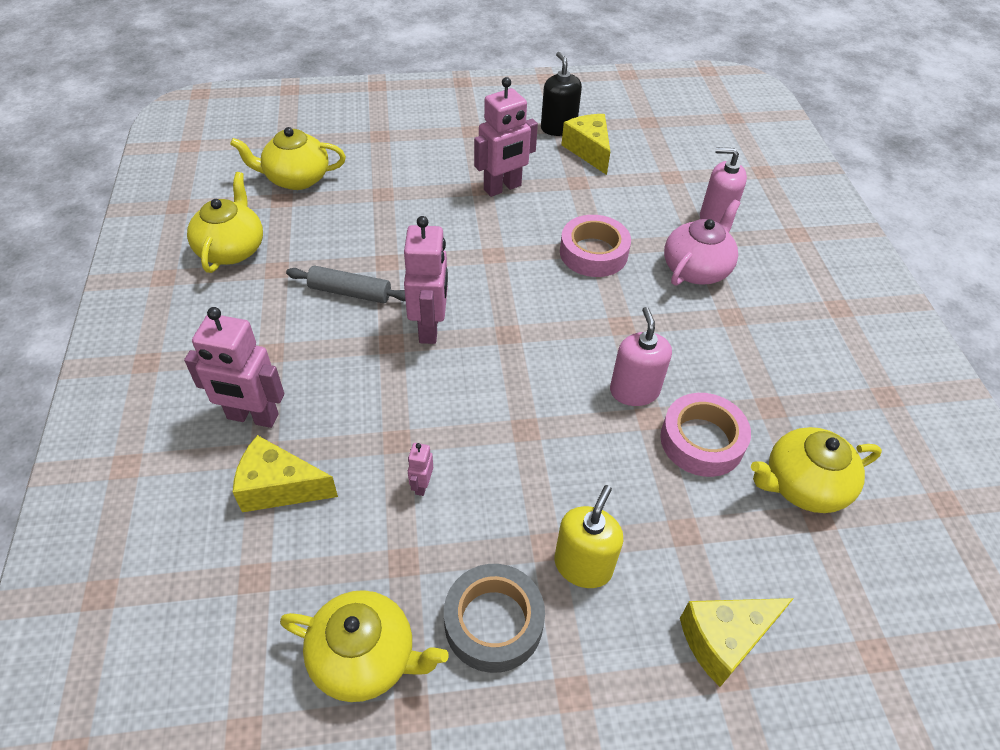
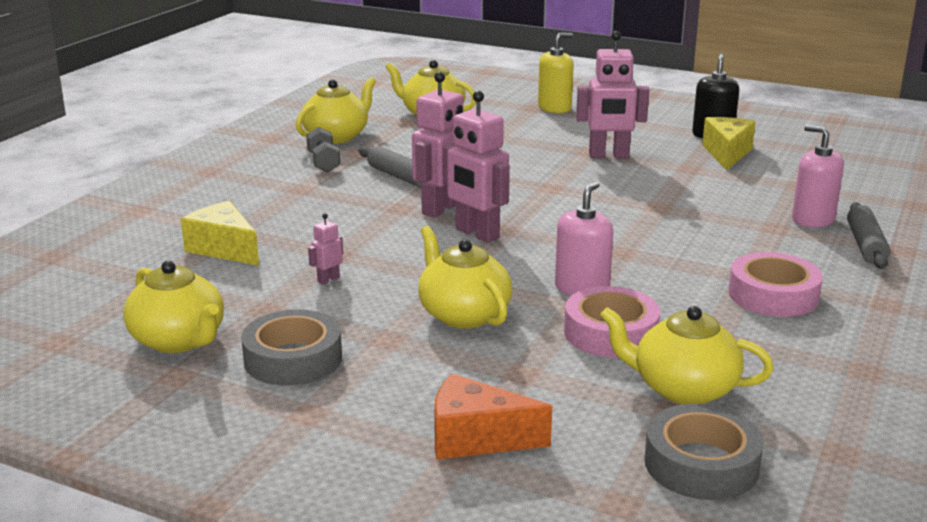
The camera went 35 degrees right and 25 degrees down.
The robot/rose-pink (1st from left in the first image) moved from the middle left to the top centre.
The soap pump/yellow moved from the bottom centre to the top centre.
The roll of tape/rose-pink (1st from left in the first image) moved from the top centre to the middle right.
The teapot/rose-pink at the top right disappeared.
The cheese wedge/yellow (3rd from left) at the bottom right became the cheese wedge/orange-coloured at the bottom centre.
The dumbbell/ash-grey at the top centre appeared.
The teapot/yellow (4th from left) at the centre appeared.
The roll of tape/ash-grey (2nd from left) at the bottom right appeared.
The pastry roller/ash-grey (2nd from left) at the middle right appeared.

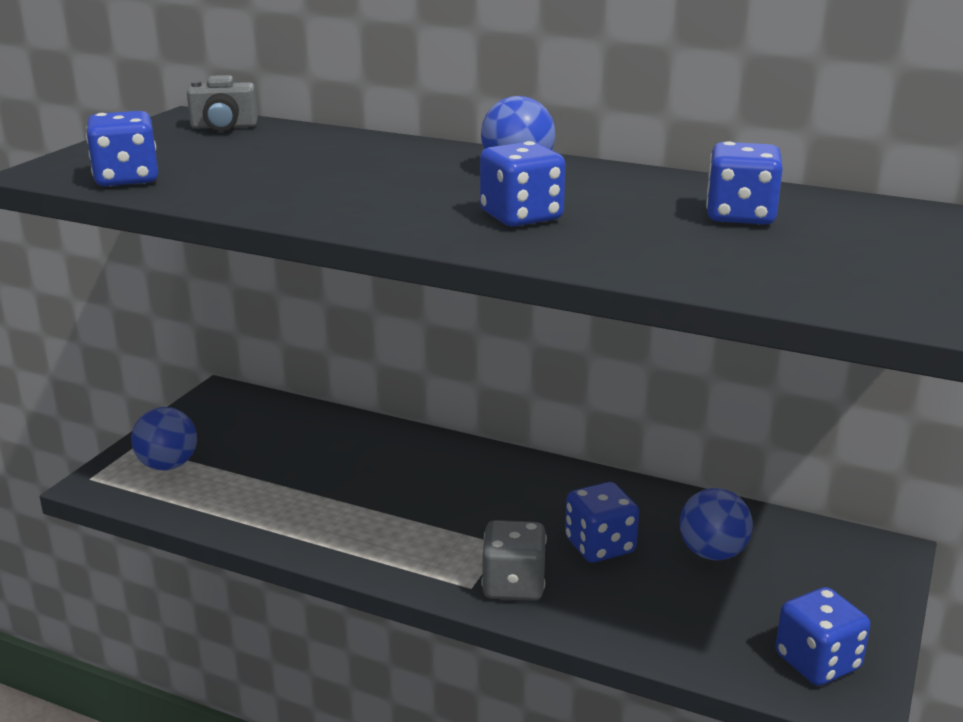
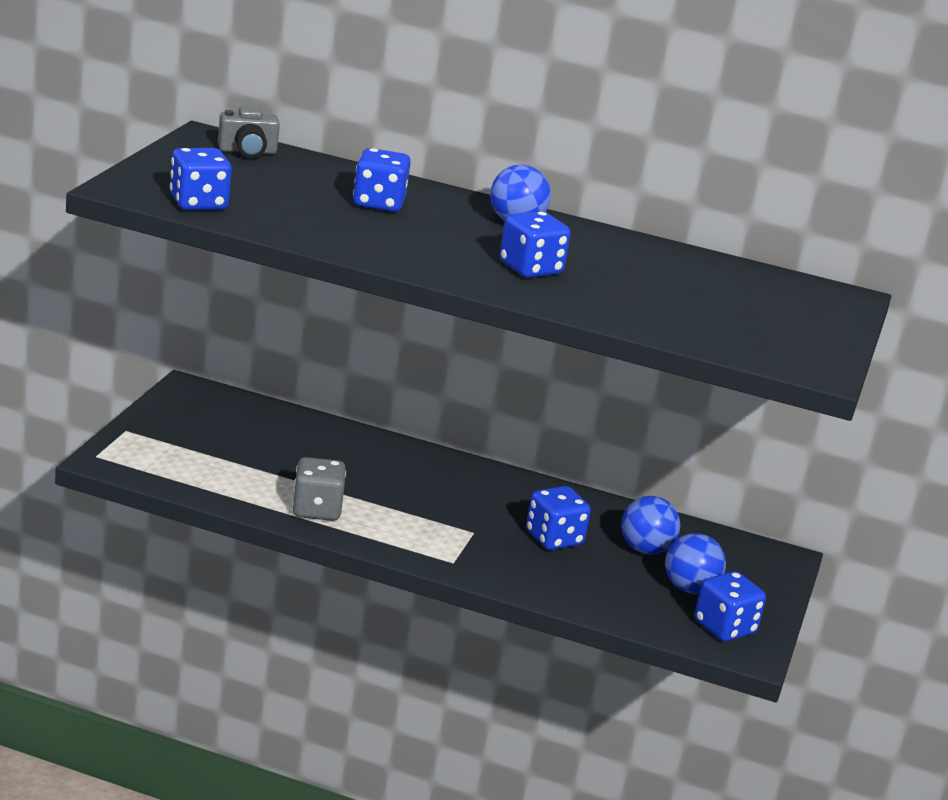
The camera went 10 degrees left and 0 degrees up.
The ball/blue (1st from left in the first image) moved from the middle left to the bottom right.
The dice/ash-grey moved from the bottom centre to the centre.
The dice/blue (4th from left in the first image) moved from the top right to the top centre.

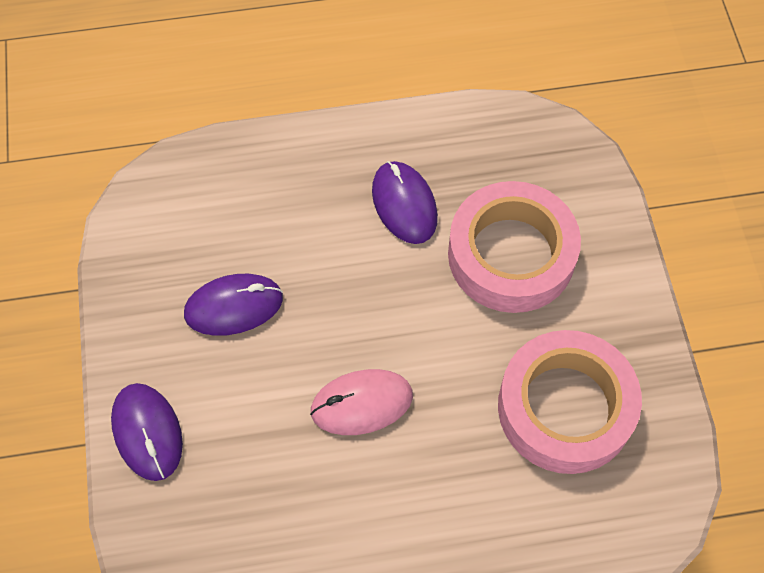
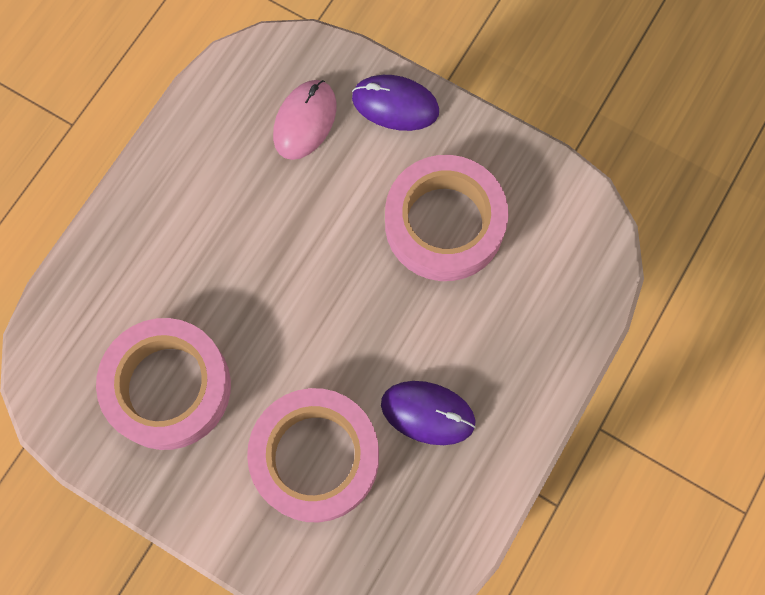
The camera went 130 degrees right and 10 degrees up.
The mouse/purple (2nd from left) at the middle left was replaced by the roll of tape/rose-pink (3rd from left) at the centre.
The mouse/rose-pink moved from the bottom centre to the top centre.

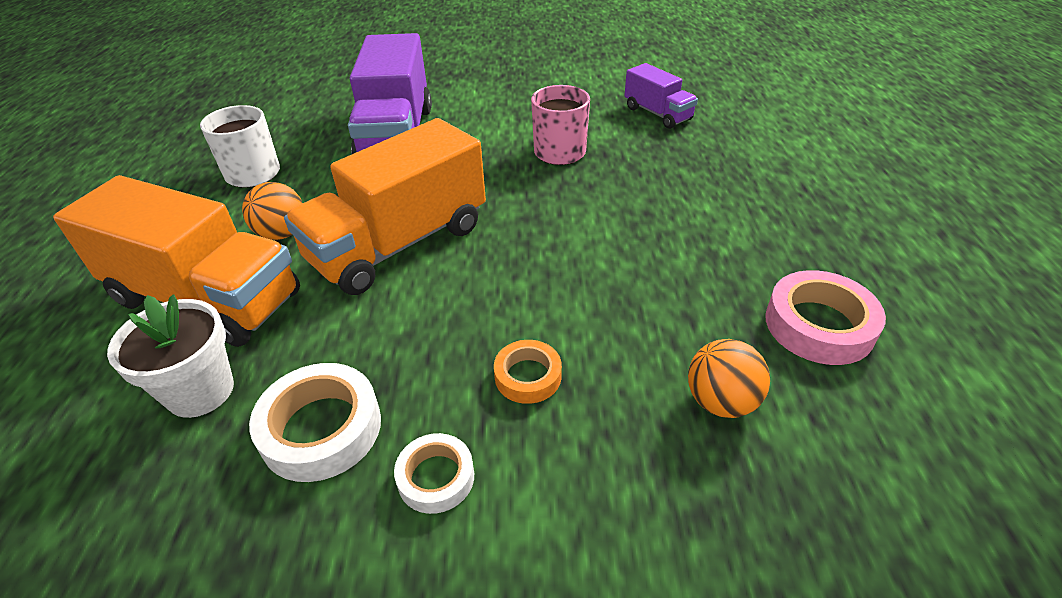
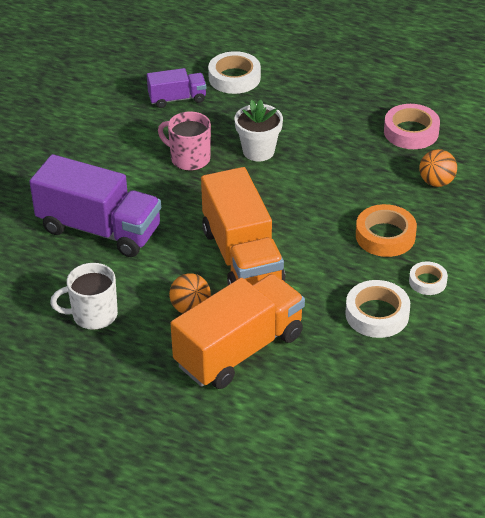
The camera went 65 degrees left and 0 degrees up.
The potted plant/pure white moved from the middle left to the top centre.
The roll of tape/orange-coloured at the centre changed to 1.65 times the size.
The roll of tape/pure white (1st from left) at the top centre appeared.

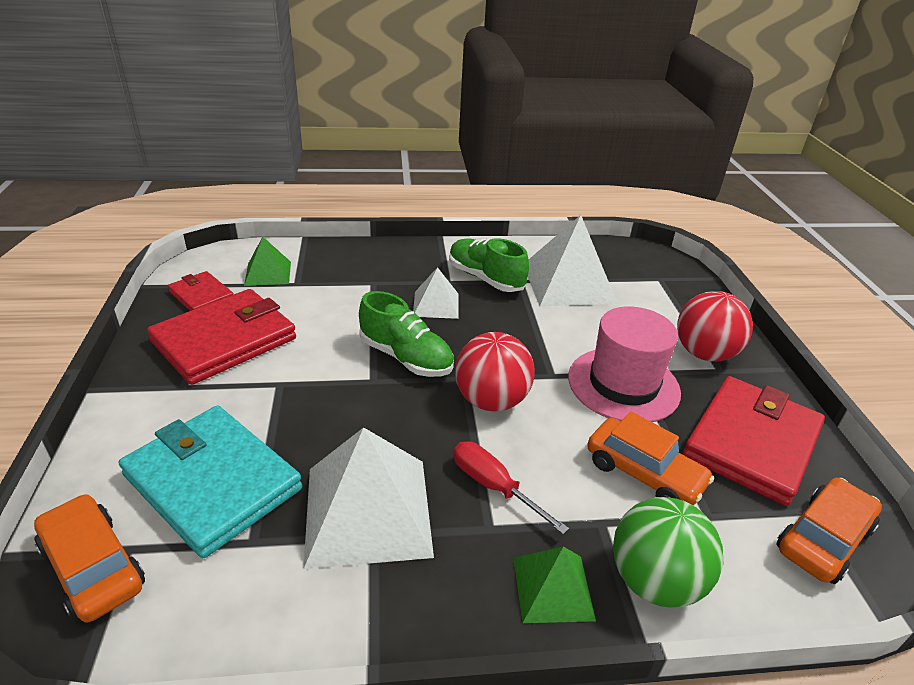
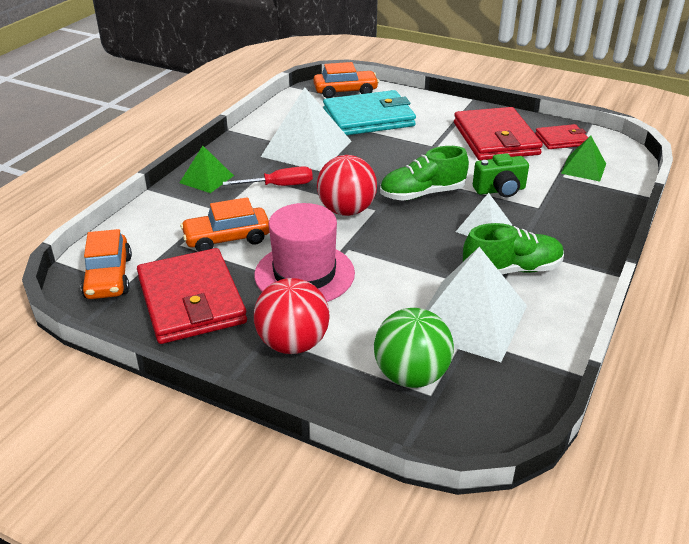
The camera went 125 degrees right and 0 degrees up.
The ball/emerald moved from the bottom right to the centre.
The compact camera/emerald at the top right appeared.

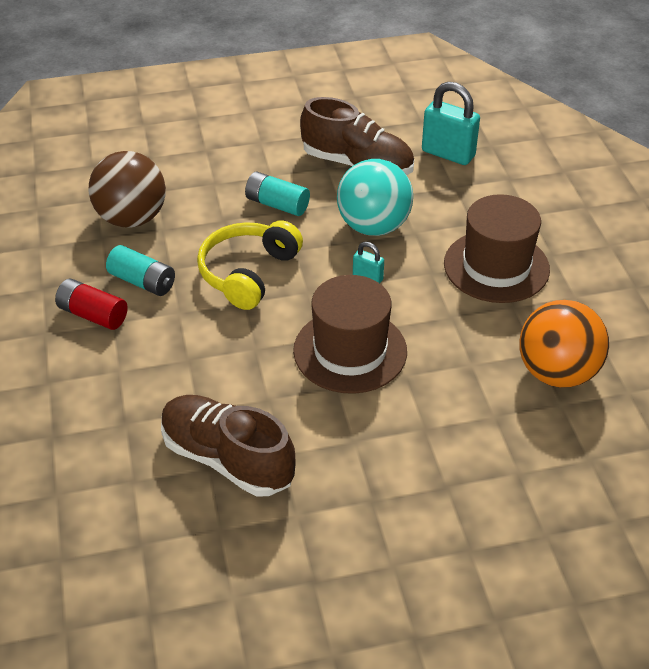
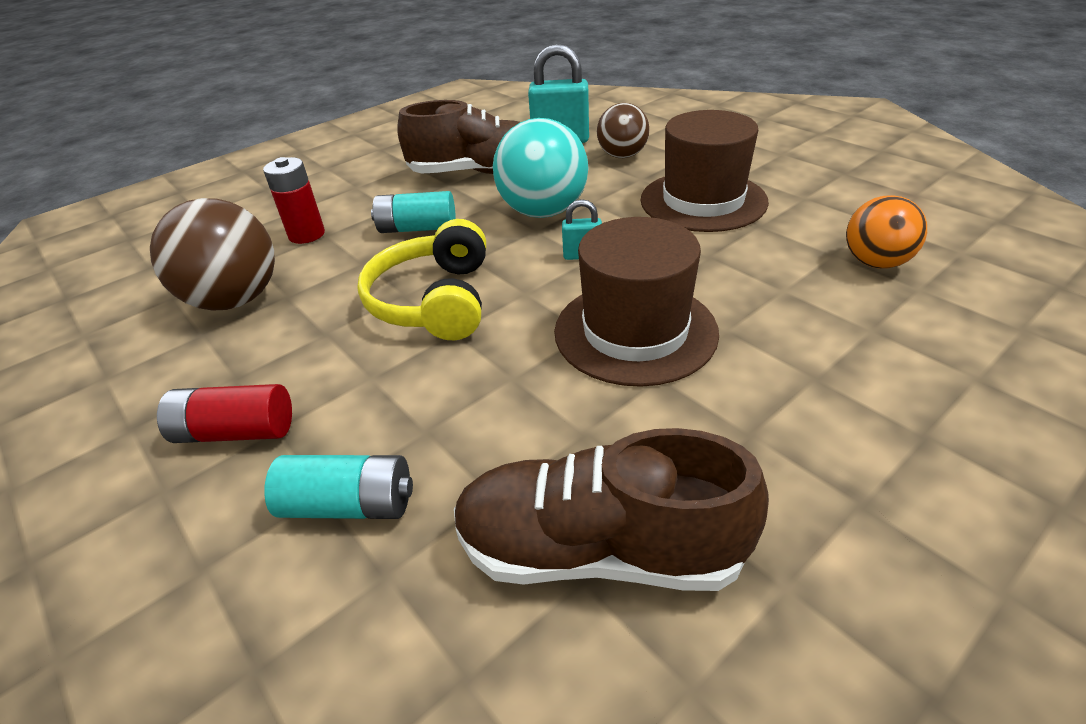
The camera went 25 degrees left and 5 degrees down.
The AA battery/turquoise (1st from left) moved from the middle left to the bottom left.
The ball/orange-coloured at the middle right changed to 0.64 times the size.
The AA battery/crimson (2nd from left) at the top left appeared.
The ball/dark brown (2nd from left) at the top centre appeared.

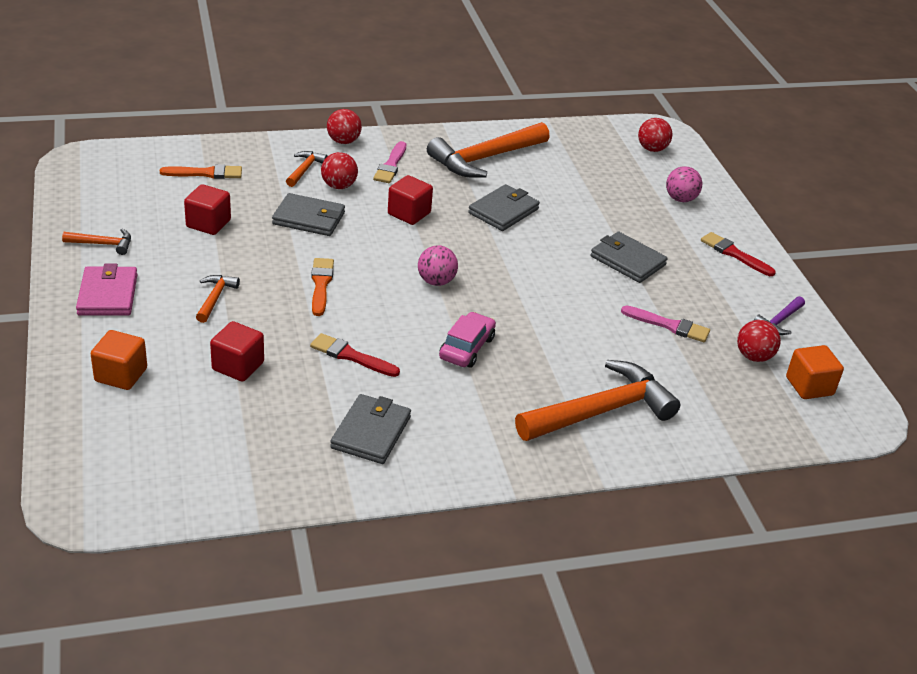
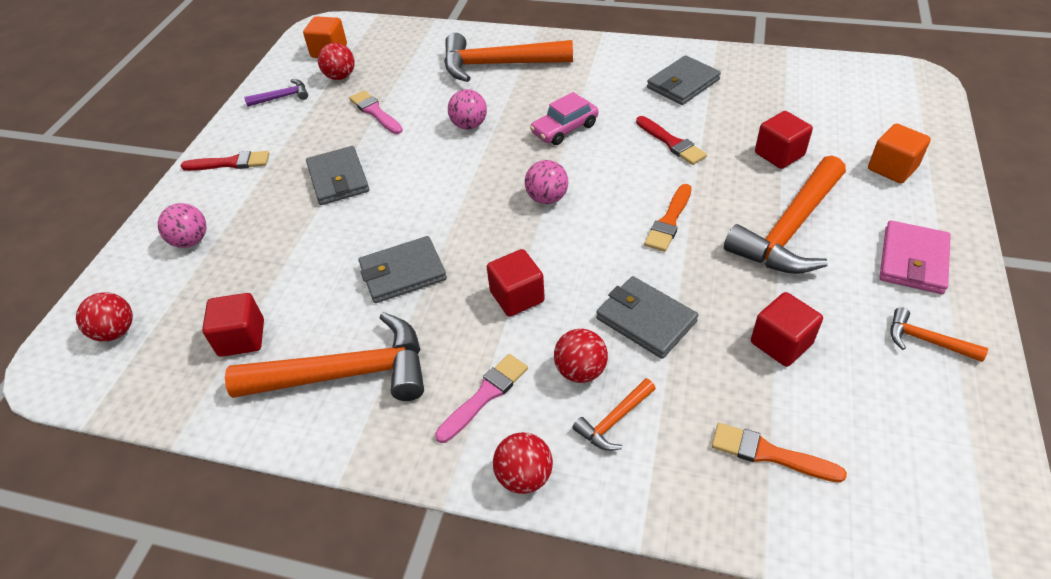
The camera went 145 degrees left and 10 degrees up.
The hammer/orange-coloured (2nd from left in the first image) at the middle left changed to 2.19 times the size.
The brush/crimson (2nd from left in the first image) at the middle right turned 75 degrees counterclockwise.
The cube/crimson (1st from left) at the middle left appeared.
The ball/rose-pink (2nd from left) at the top centre appeared.

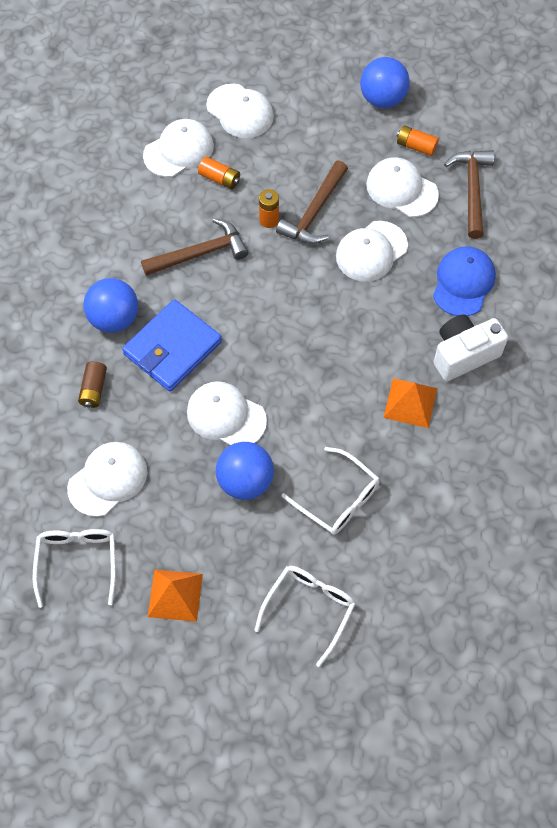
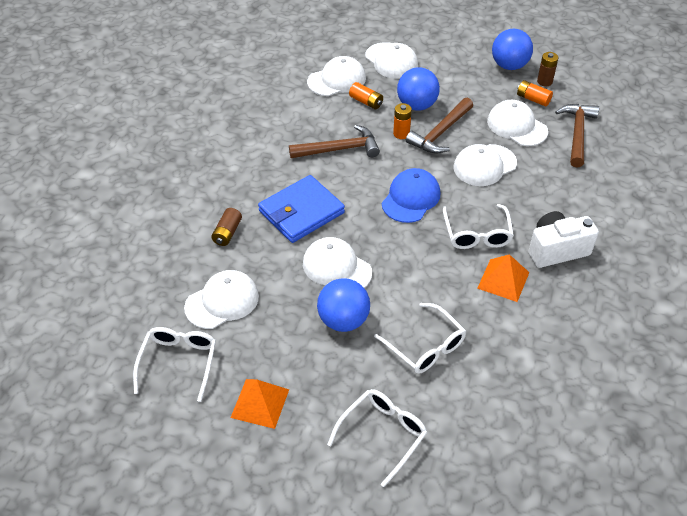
The camera went 10 degrees right and 15 degrees down.
The ball/blue (1st from left in the first image) moved from the middle left to the top centre.
The cap/blue moved from the middle right to the centre.
The eyeglasses/pure white (4th from left) at the middle right appeared.
The AA battery/dark brown (2nd from left) at the top right appeared.

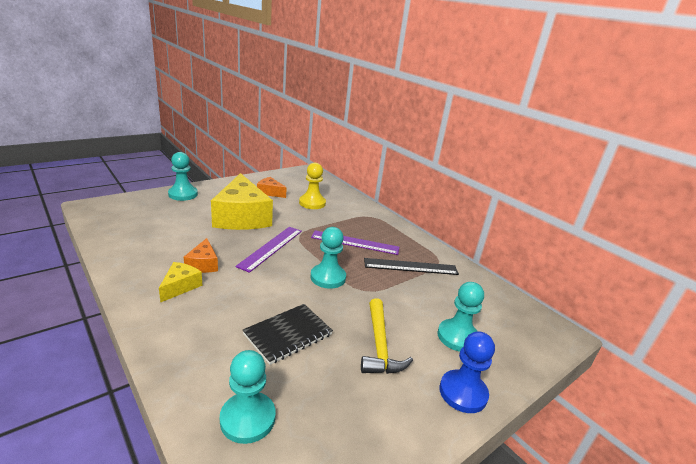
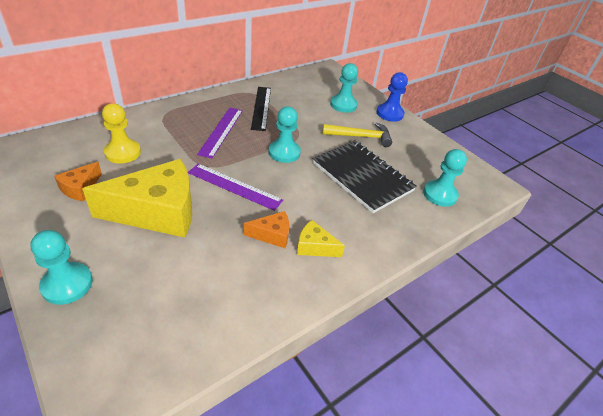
The camera went 90 degrees left and 15 degrees up.
The notebook/ebony at the bottom centre changed to 1.54 times the size.

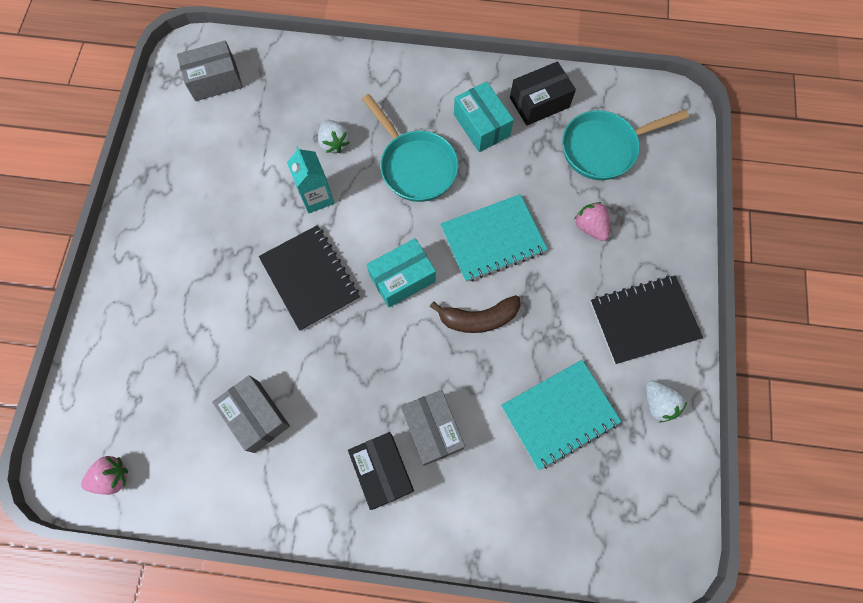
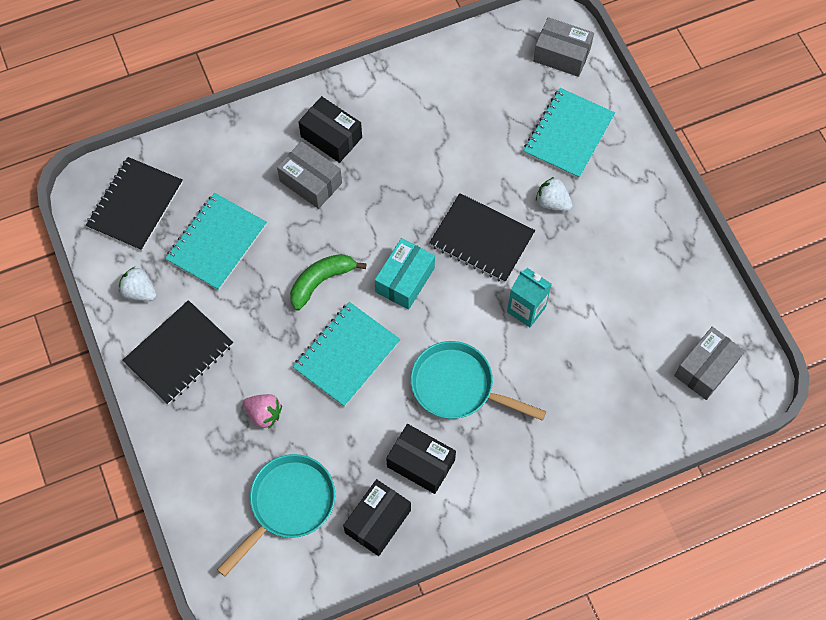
The camera went 150 degrees right and 5 degrees down.
The berry/rose-pink (1st from left) at the bottom left disappeared.
The package/ash-grey (2nd from left) moved from the bottom left to the top right.
The berry/pure white (1st from left in the first image) moved from the top centre to the top right.
The banana fruit/dark brown at the centre became the banana fruit/emerald at the centre.
The package/turquoise (2nd from left) at the top centre became the package/ebony (3rd from left) at the bottom centre.
The notebook/ebony (1st from left) at the top left appeared.
The notebook/turquoise (3rd from left) at the top right appeared.

